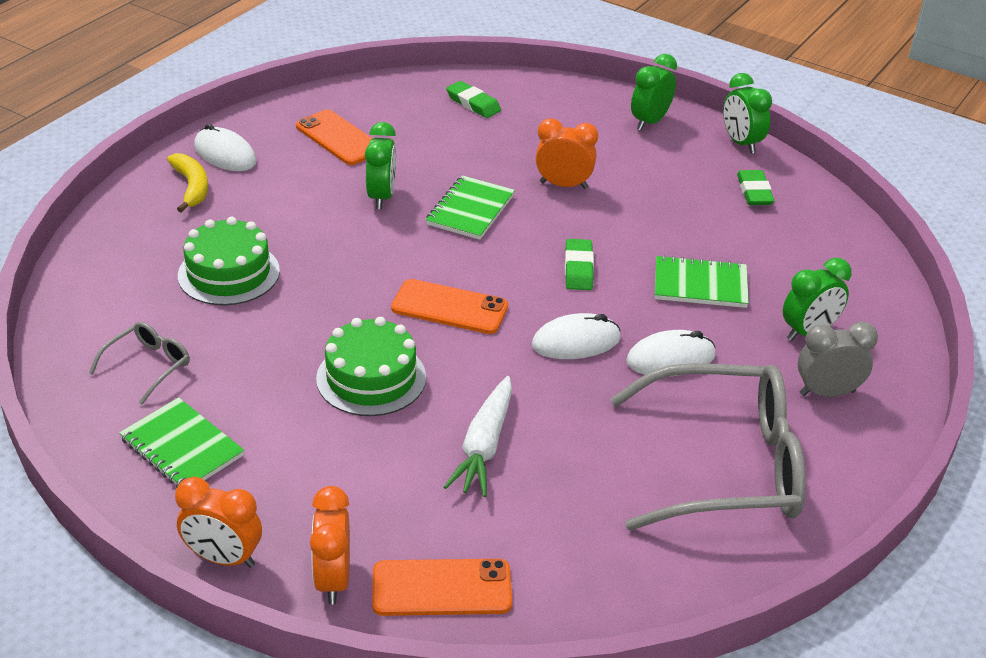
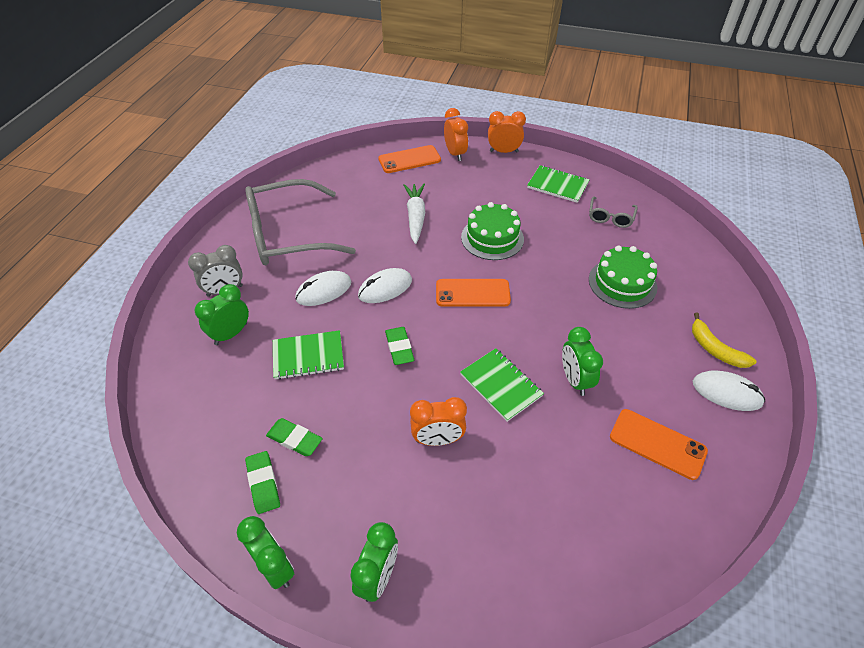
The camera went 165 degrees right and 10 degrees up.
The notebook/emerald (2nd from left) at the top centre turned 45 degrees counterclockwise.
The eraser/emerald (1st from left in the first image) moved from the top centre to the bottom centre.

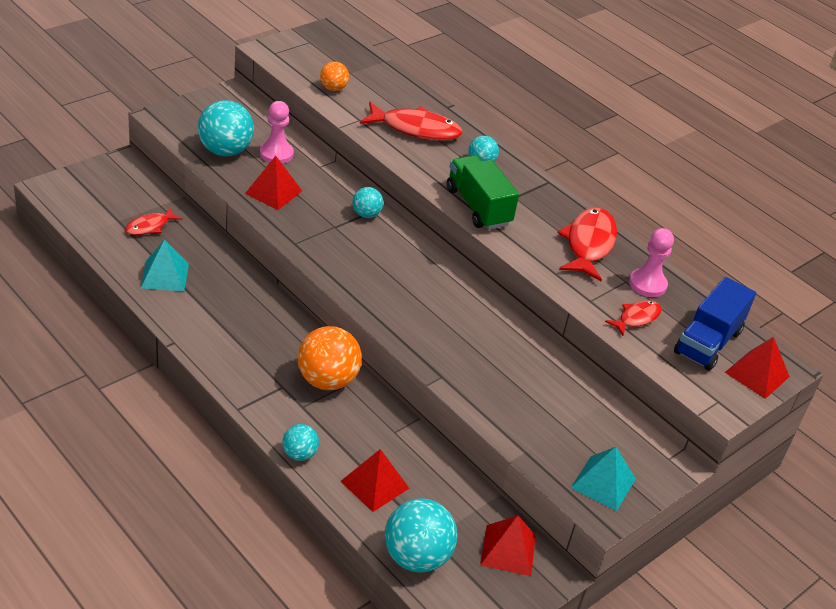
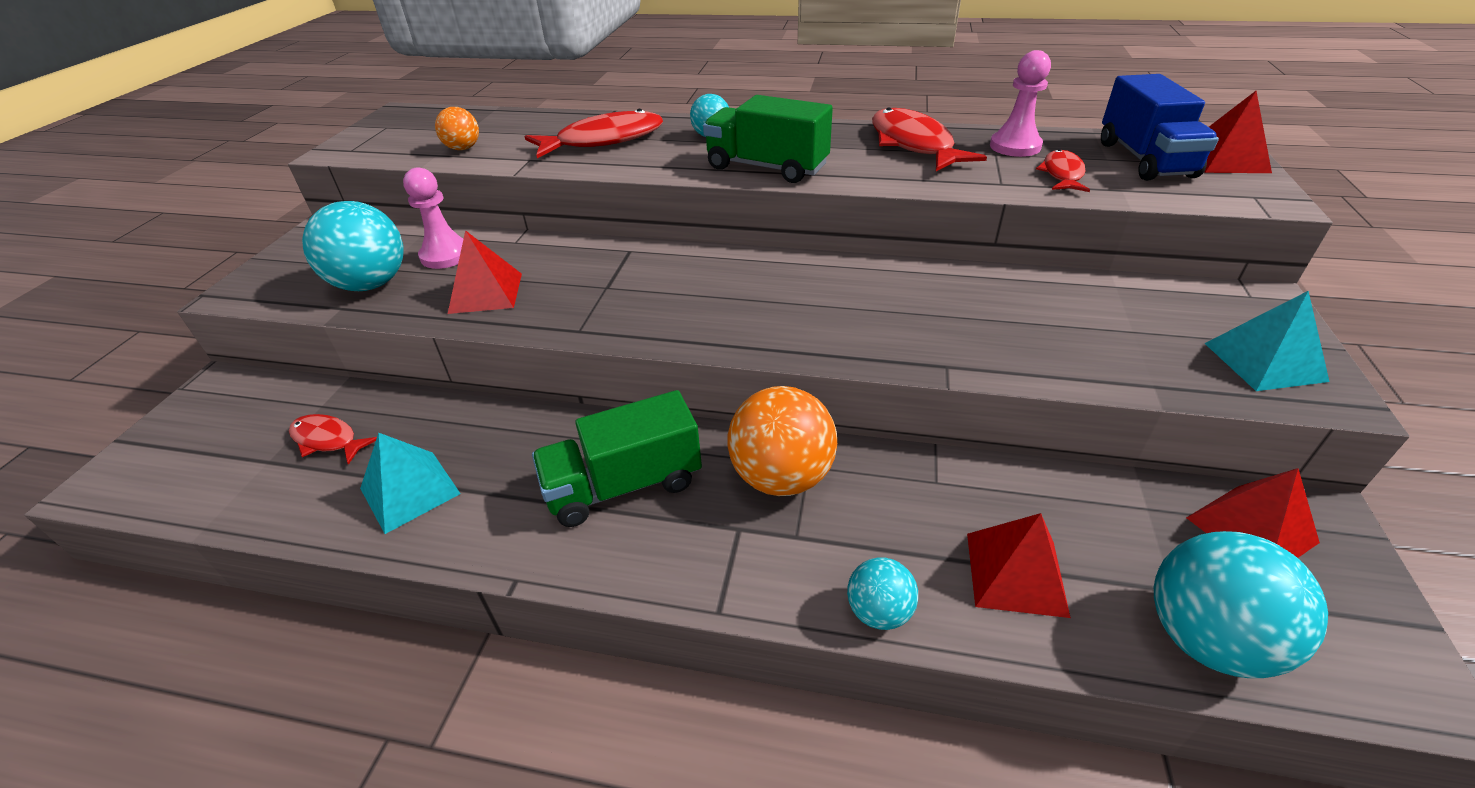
The camera went 30 degrees left and 0 degrees up.
The toy fish/crimson (1st from left) at the middle left turned 105 degrees clockwise.
The ball/turquoise (3rd from left) at the top centre disappeared.
The lorry/emerald (1st from left) at the centre appeared.

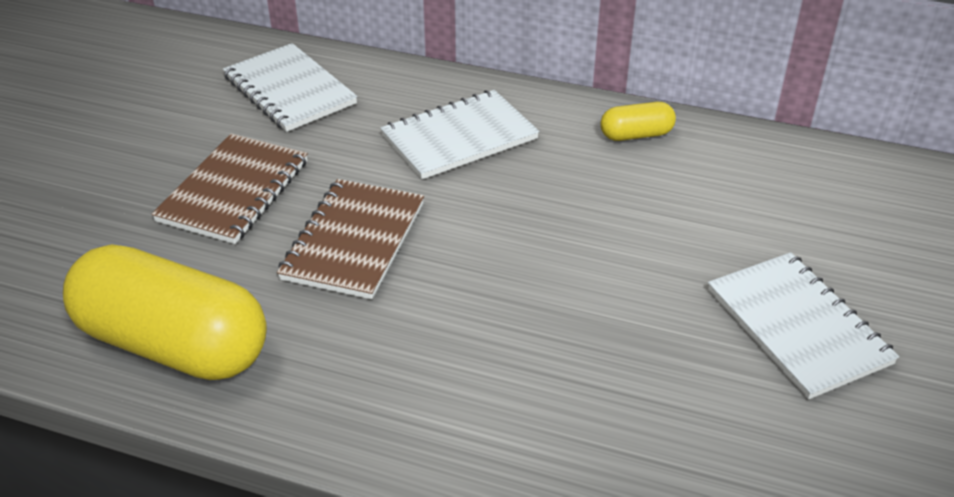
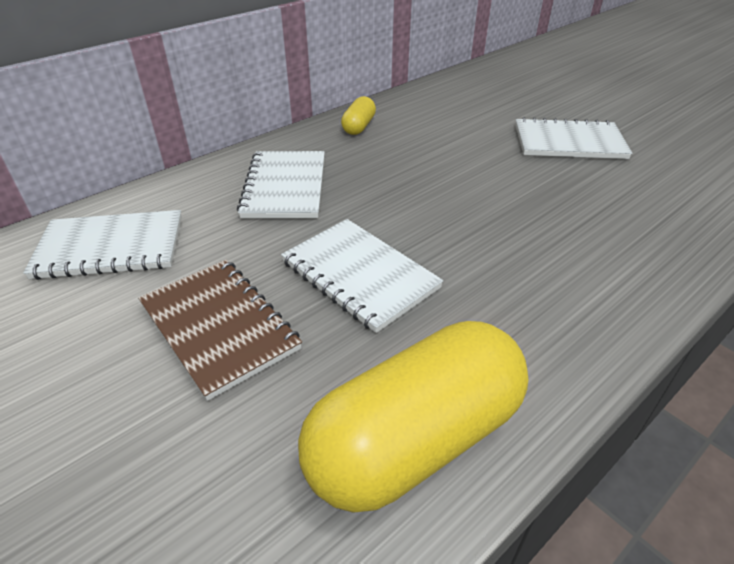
The camera went 60 degrees left and 0 degrees up.
The notebook/dark brown (2nd from left) at the centre became the notebook/pure white (3rd from left) at the centre.

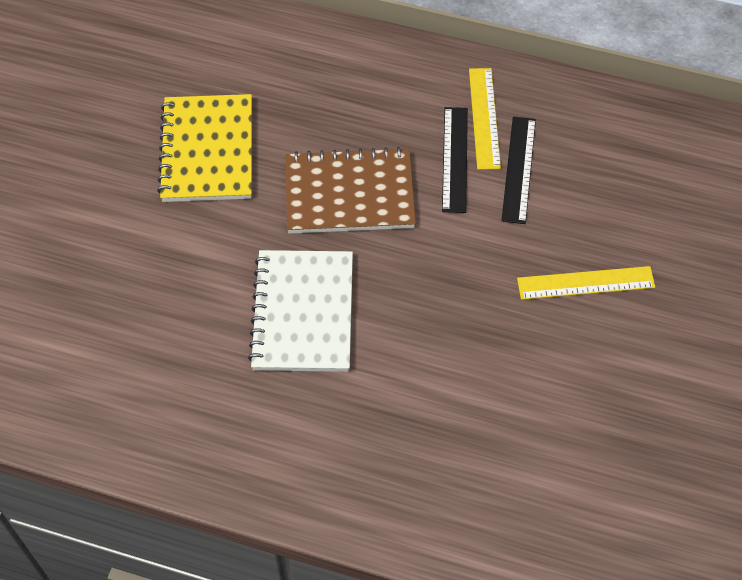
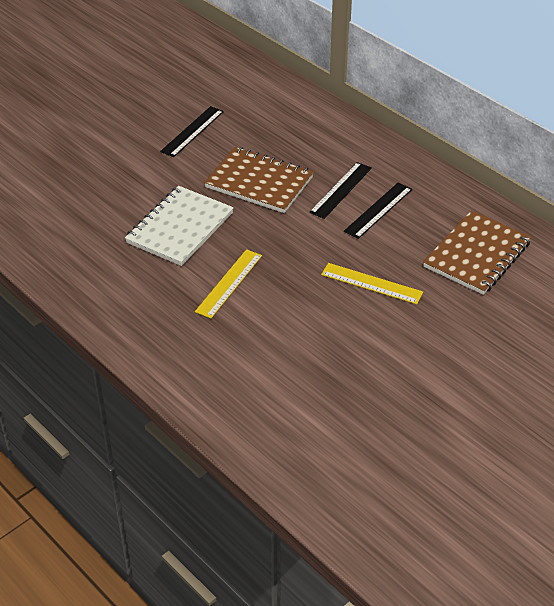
The camera went 30 degrees right and 15 degrees down.
The notebook/yellow at the top left was replaced by the straightedge/ebony (1st from left) at the top centre.
The straightedge/yellow (1st from left) moved from the top centre to the centre.
The notebook/dark brown (2nd from left) at the middle right appeared.

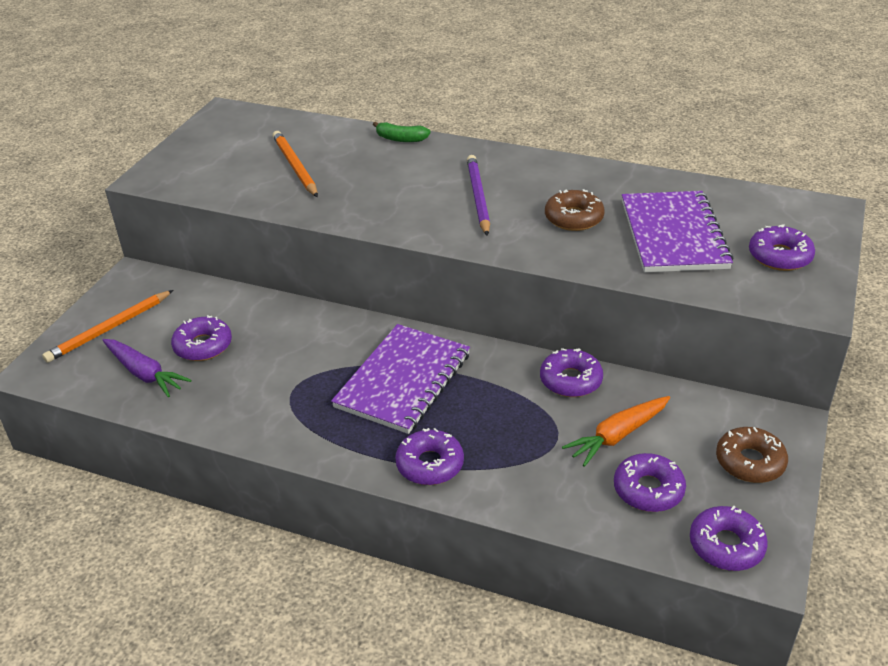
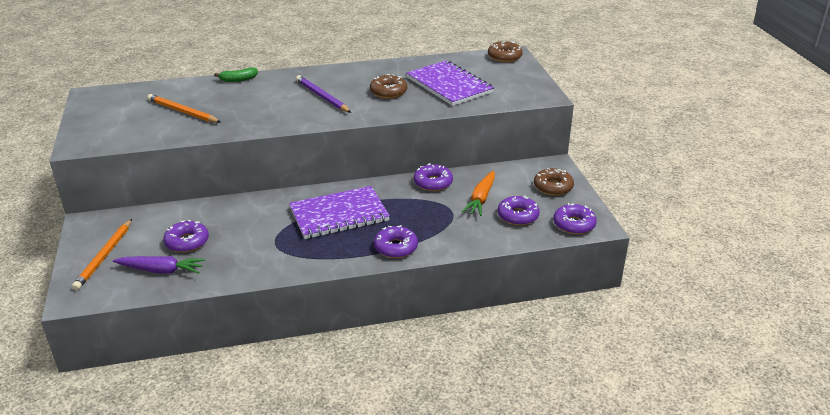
The camera went 35 degrees left and 5 degrees down.
The notebook/purple (1st from left) at the centre turned 75 degrees clockwise.
The donut/purple (6th from left) at the middle right disappeared.
The donut/dark brown (2nd from left) at the top centre appeared.

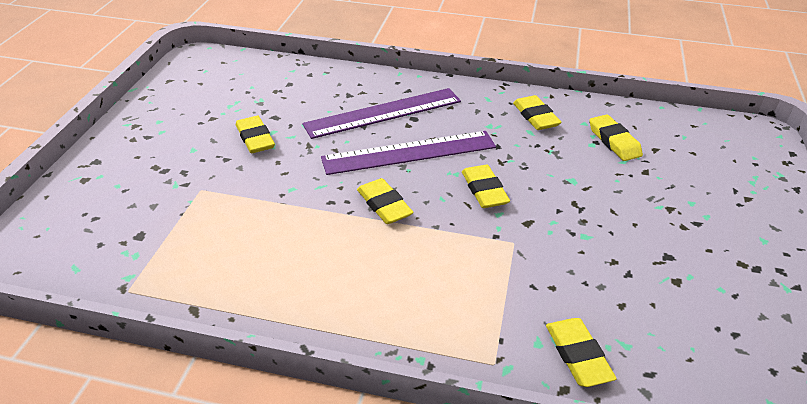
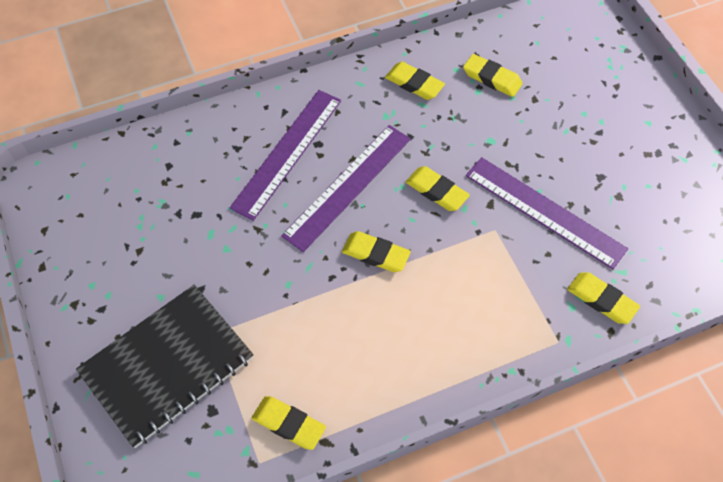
The camera went 35 degrees left and 20 degrees up.
The eraser/yellow (1st from left) moved from the top left to the bottom centre.
The notebook/ebony at the bottom left appeared.
The straightedge/purple (3rd from left) at the middle right appeared.

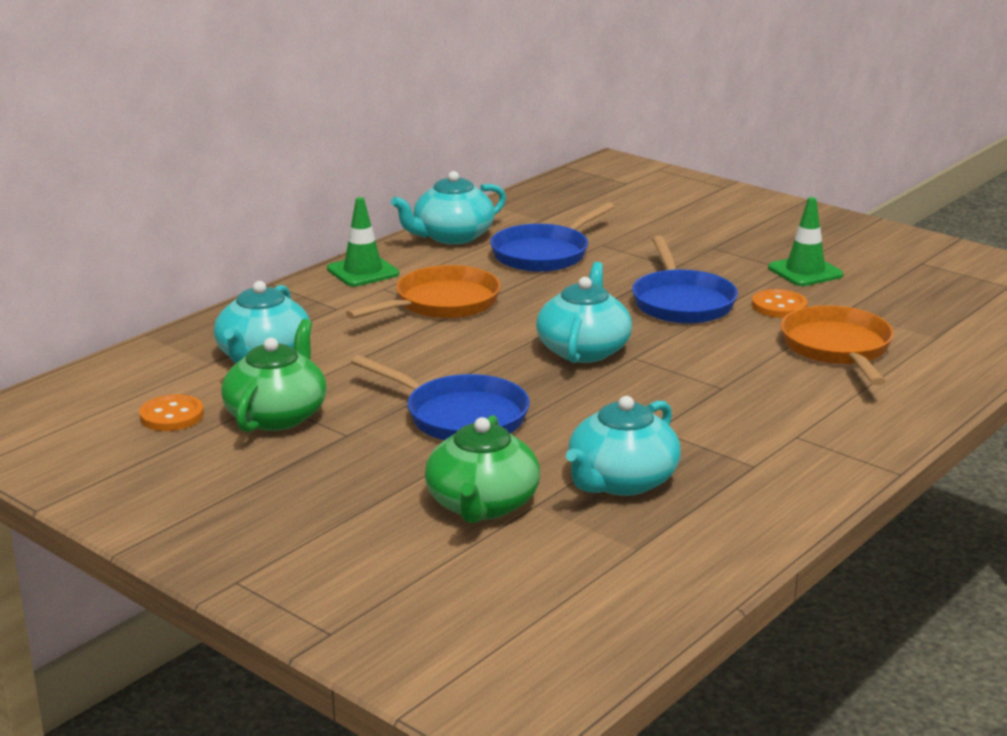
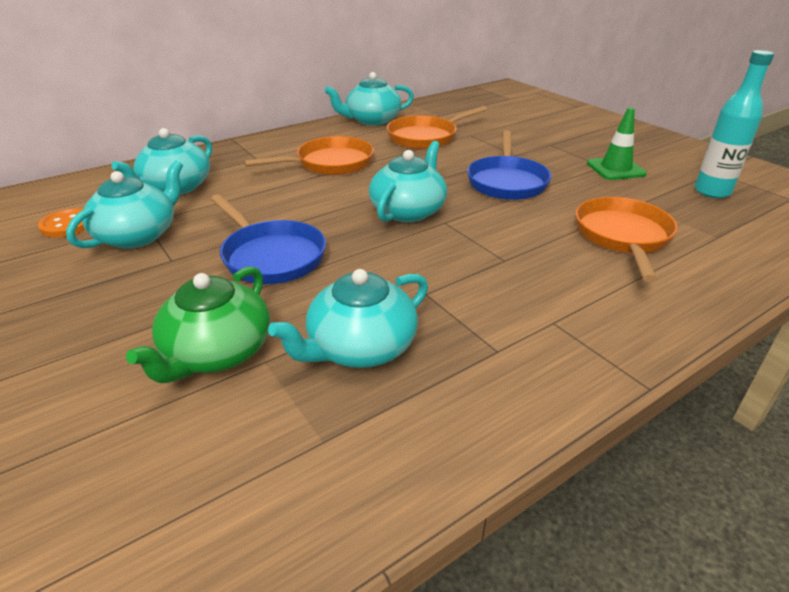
The camera went 15 degrees right and 10 degrees up.
The teapot/emerald (1st from left) at the middle left became the teapot/turquoise (1st from left) at the middle left.
The traffic cone/emerald (1st from left) at the top centre disappeared.
The skillet/blue (2nd from left) at the top centre became the skillet/orange-coloured (2nd from left) at the top centre.
The shirt button/orange-coloured (2nd from left) at the middle right disappeared.
The flask/turquoise at the top right appeared.

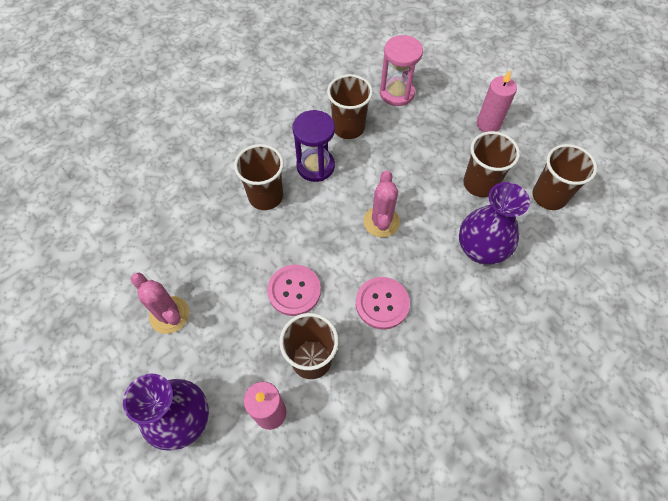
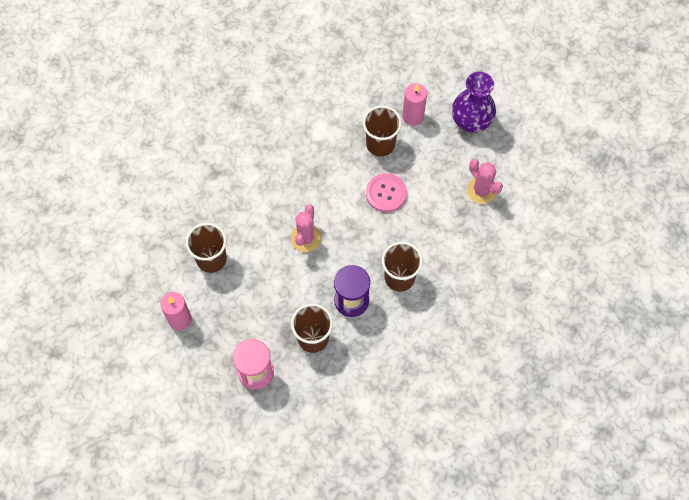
The camera went 170 degrees left and 5 degrees up.
The shirt button/rose-pink (2nd from left) at the centre disappeared.
The tall vase/purple (2nd from left) at the middle right disappeared.
The cup/dark brown (5th from left) at the middle right disappeared.

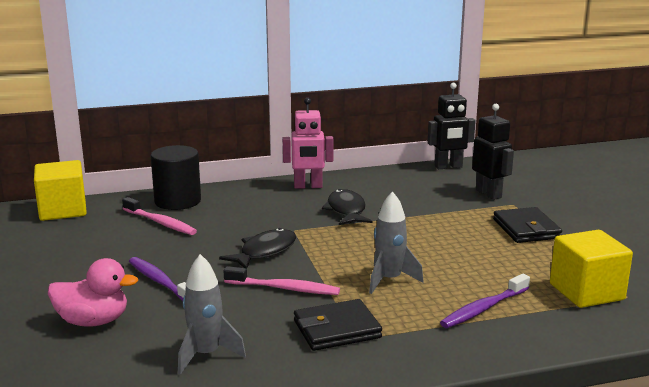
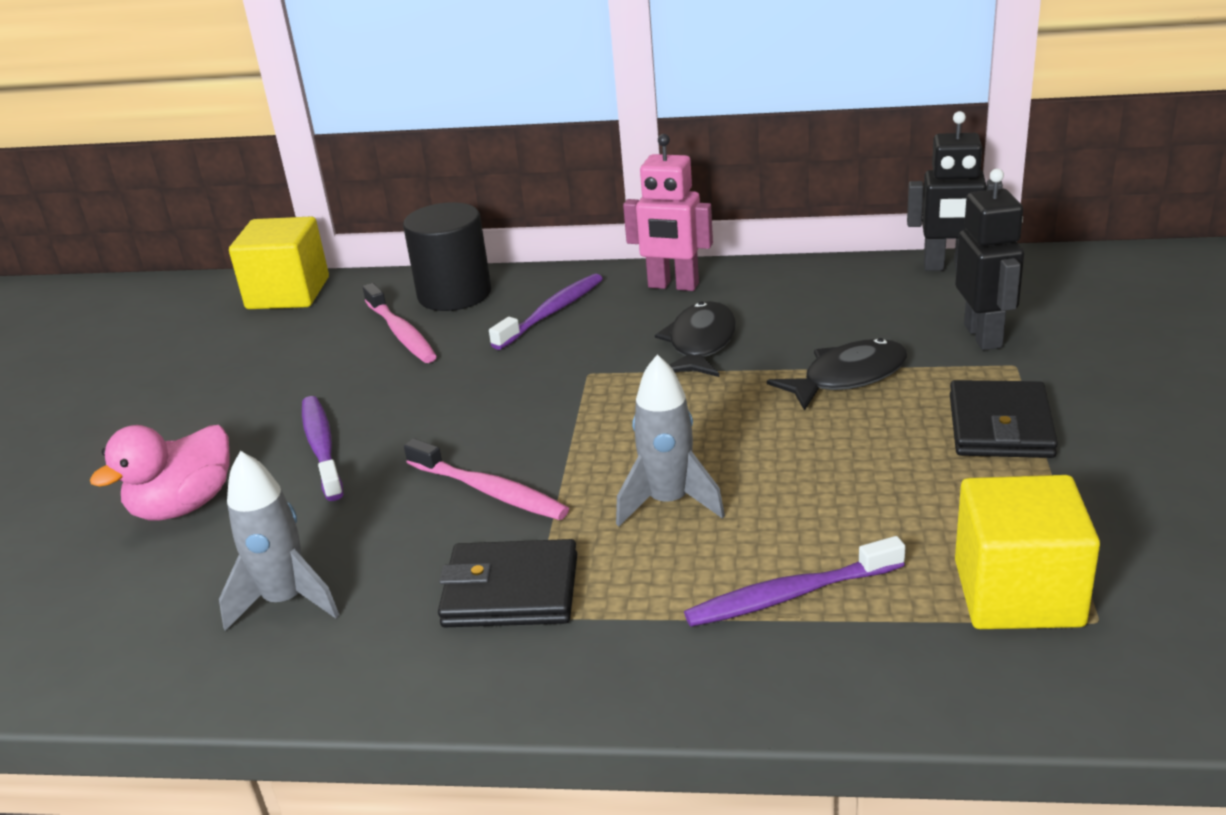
The camera went 25 degrees right and 10 degrees up.
The rubber duck/rose-pink at the bottom left turned 105 degrees clockwise.
The toy fish/ebony (1st from left in the first image) moved from the centre to the middle right.
The tooth brush/purple (2nd from left) at the centre appeared.

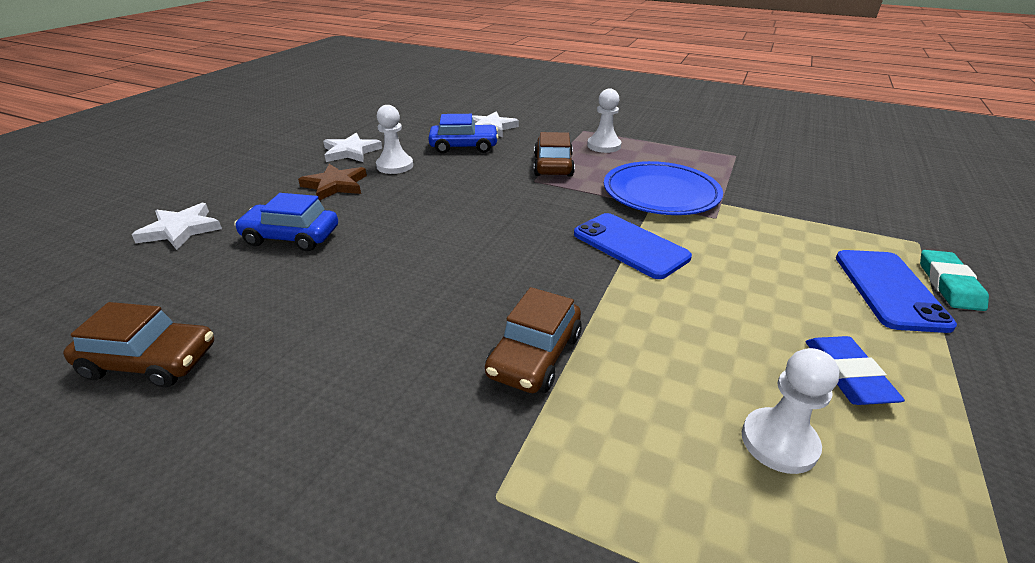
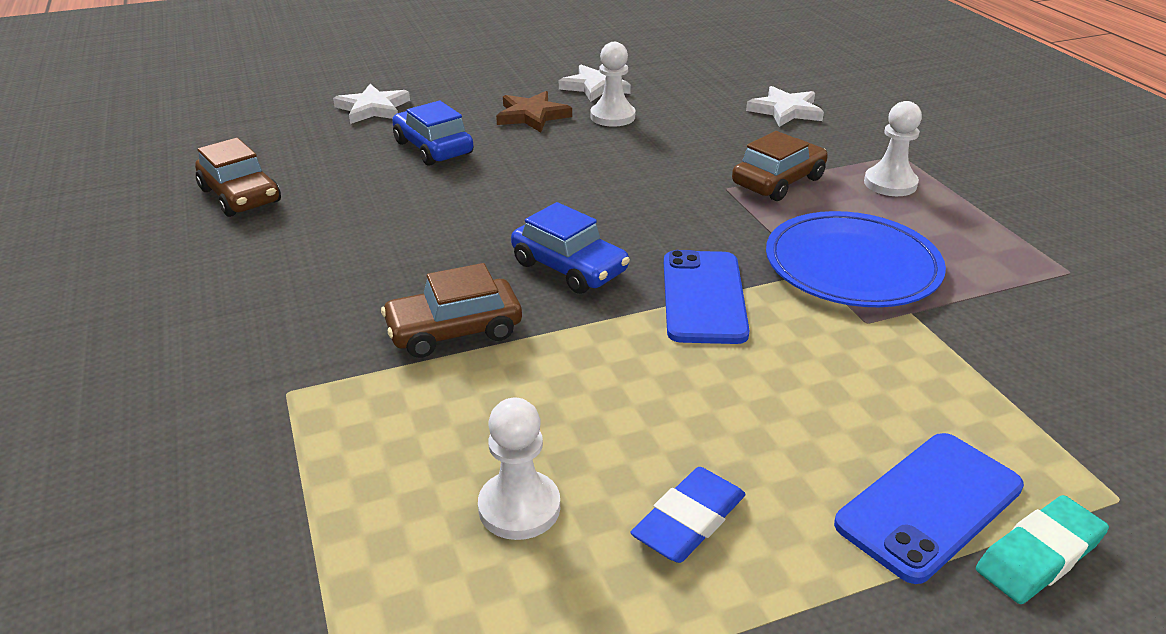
The camera went 45 degrees right and 0 degrees up.
The car/blue (2nd from left) moved from the top centre to the centre.

